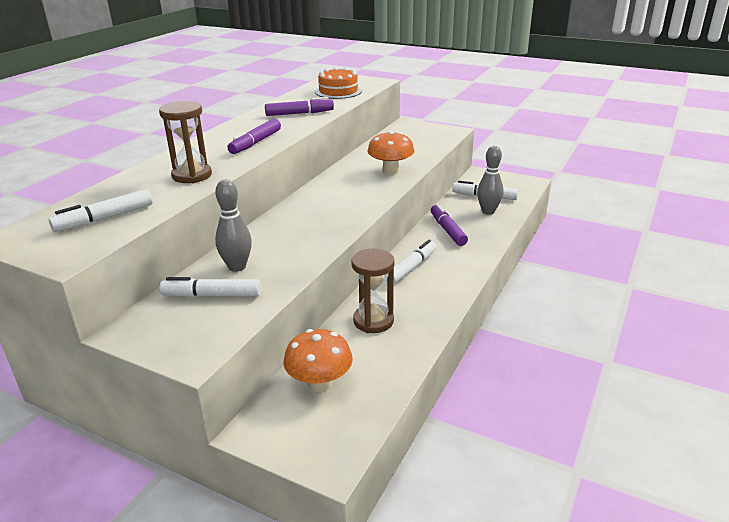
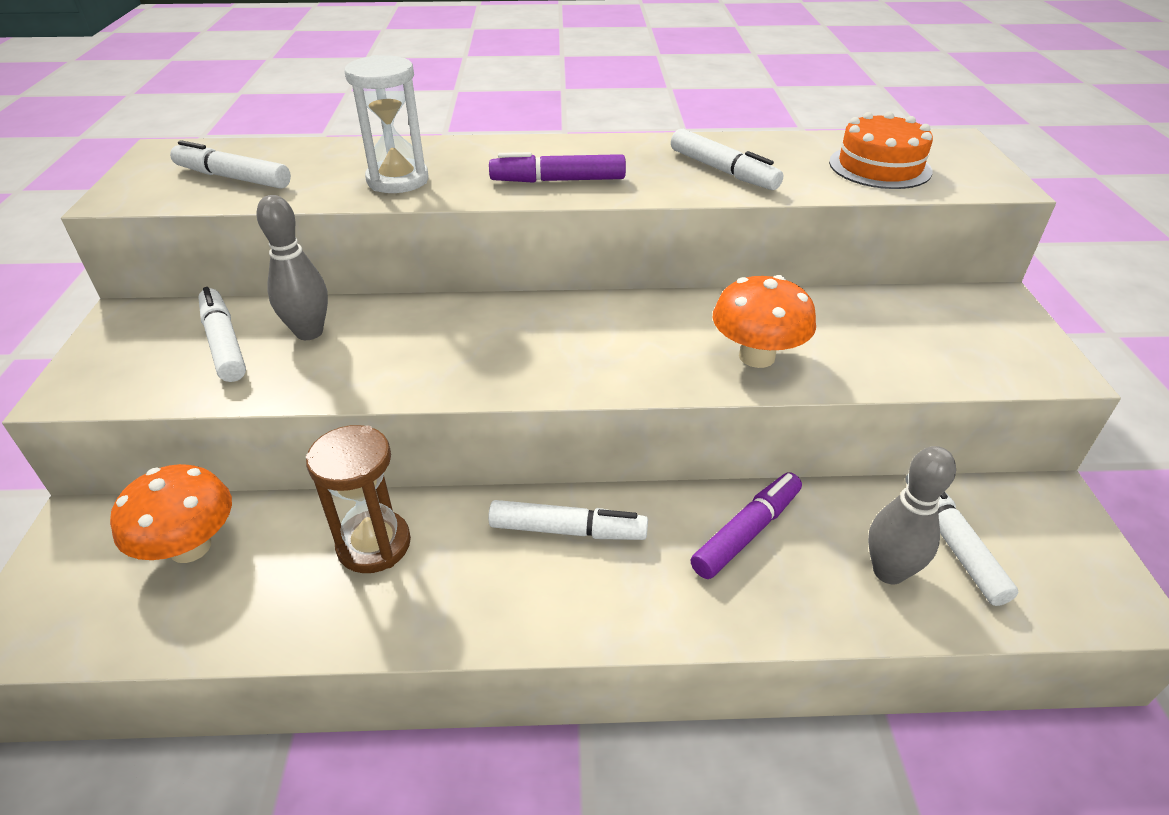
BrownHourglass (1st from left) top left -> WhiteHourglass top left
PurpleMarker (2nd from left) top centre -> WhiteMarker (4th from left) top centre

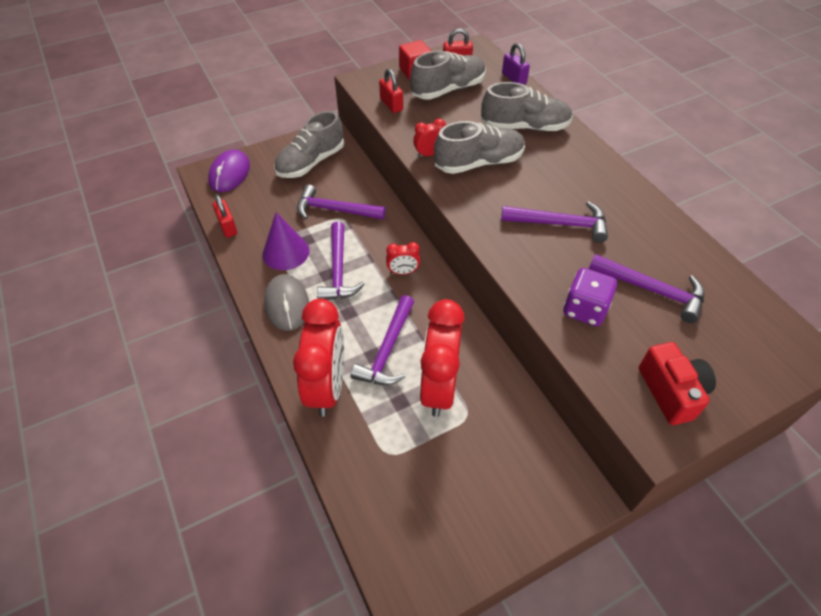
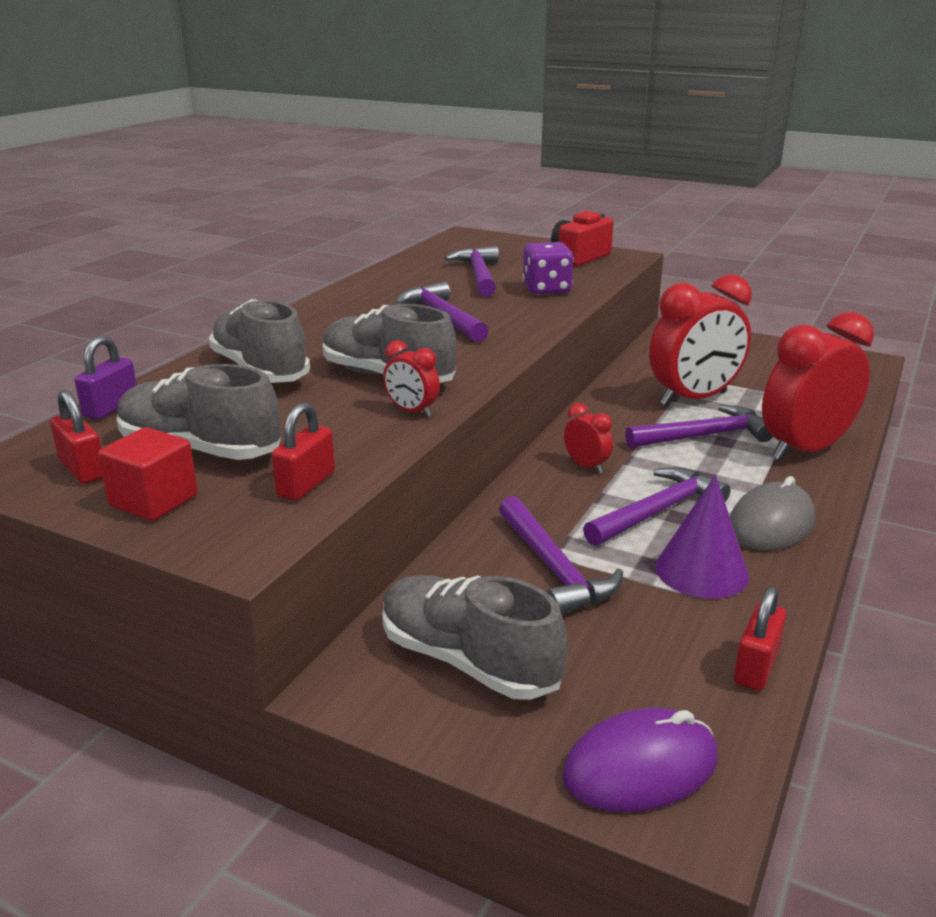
GreyShoe (1st from left in the first image) top centre -> GreyShoe (4th from left) bottom centre, 150 degrees counterclockwise

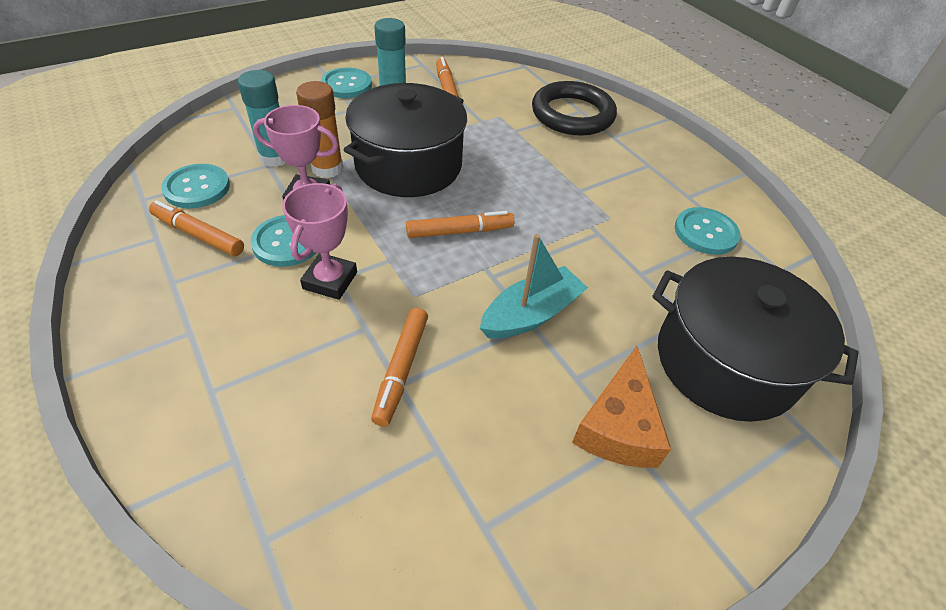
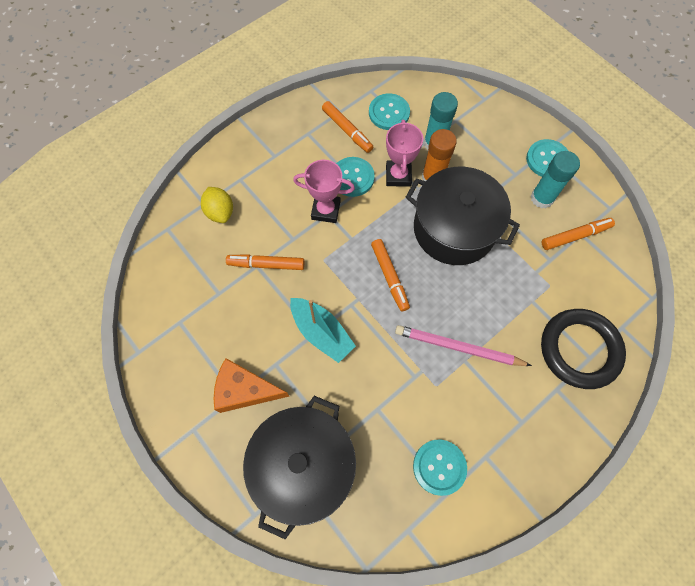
OrangeMarker (1st from left in the first image) middle left -> OrangeMarker (2nd from left) top centre, 120 degrees clockwise
none -> YellowLemon middle left
none -> PinkPencil centre

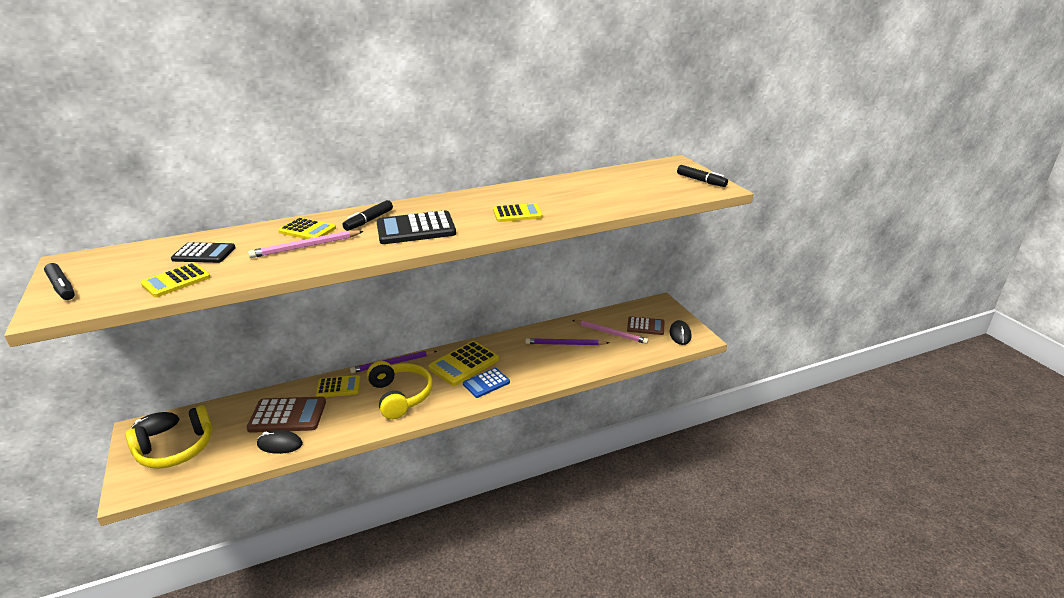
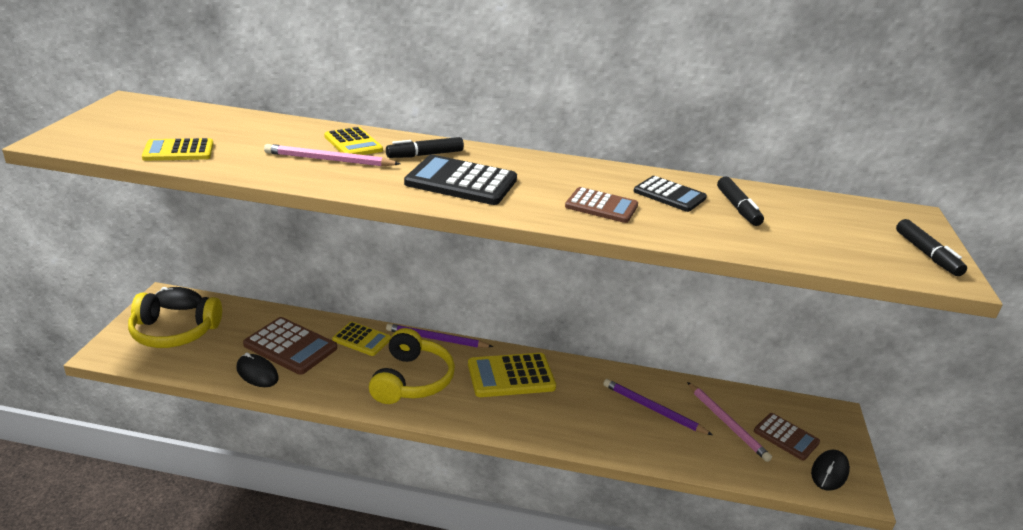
BlackMarker (1st from left in the first image) middle left -> BlackMarker (2nd from left) middle right, move
BlackCalculator (1st from left in the first image) middle left -> BlackCalculator (2nd from left) centre, move
BlueCalculator centre -> none
YellowCalculator (5th from left) centre -> BrownCalculator (2nd from left) centre

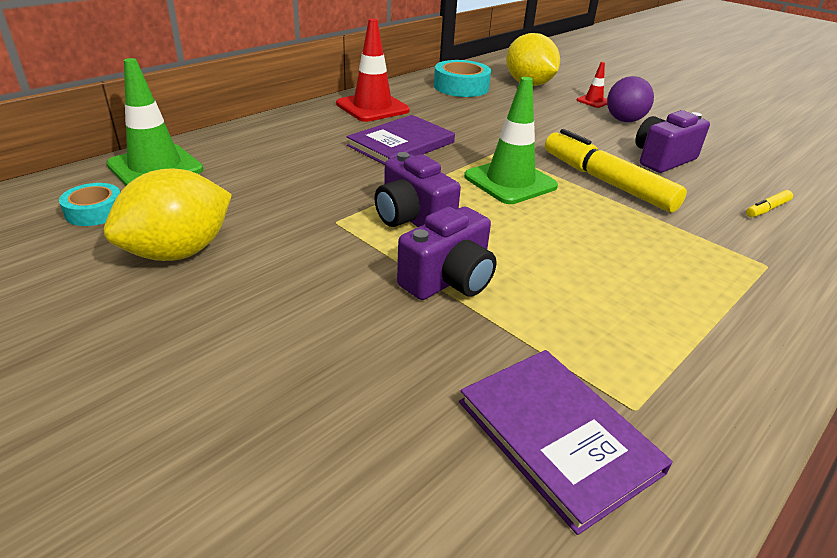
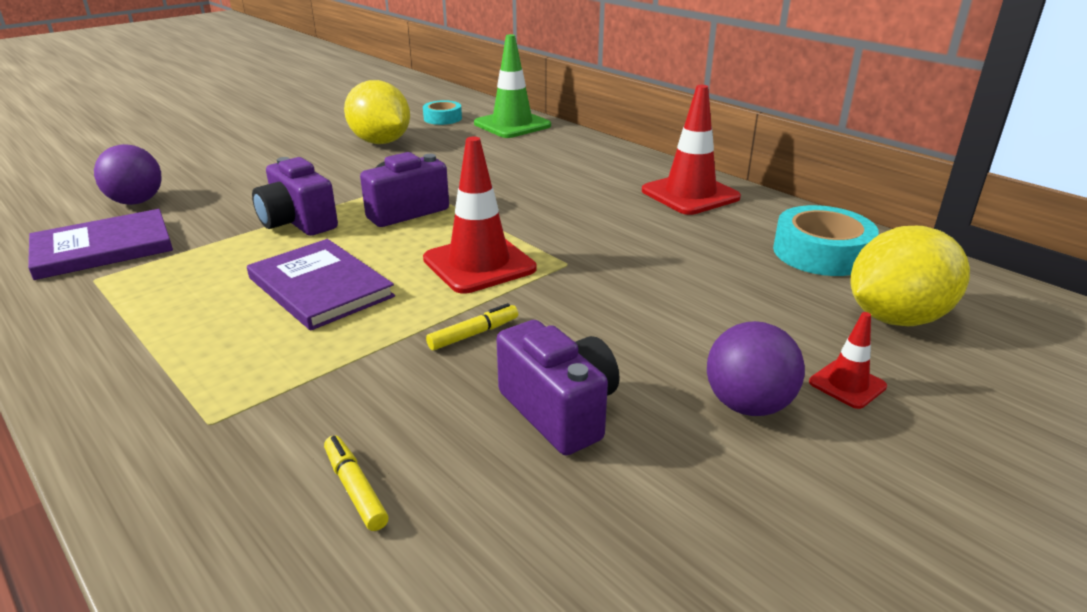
PurpleBook (1st from left in the first image) top centre -> PurpleBook (2nd from left) middle left, move
GreenTrafficCone (2nd from left) top centre -> RedTrafficCone (1st from left) centre
YellowMarker (1st from left in the first image) top right -> YellowMarker (2nd from left) centre, x0.43
none -> PurpleBall (1st from left) top left

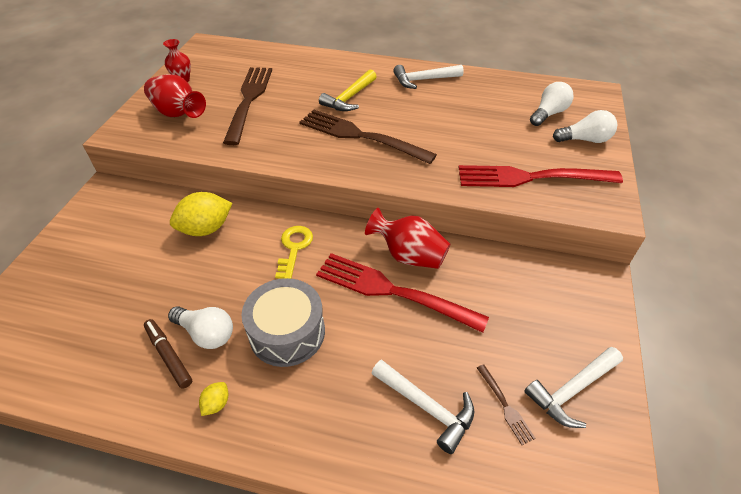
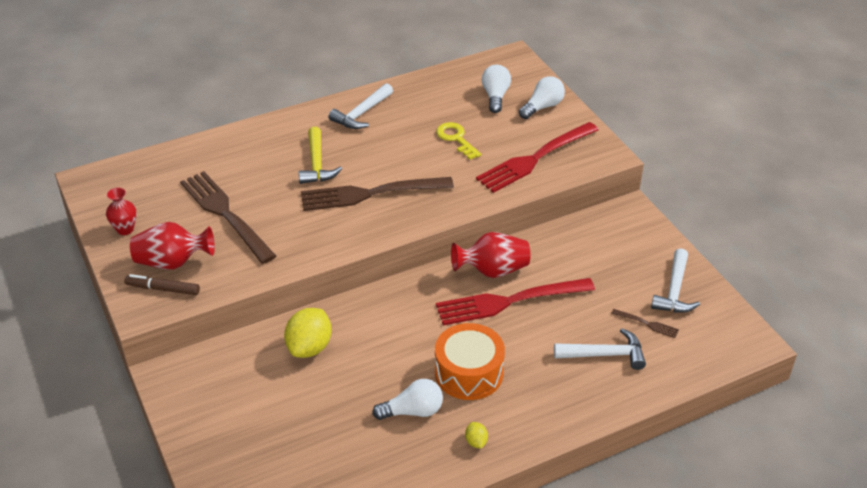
BrownMarker bottom left -> BrownMarker middle left, move
GreyDrum centre -> OrangeDrum bottom centre
YellowKey centre -> YellowKey top centre, move

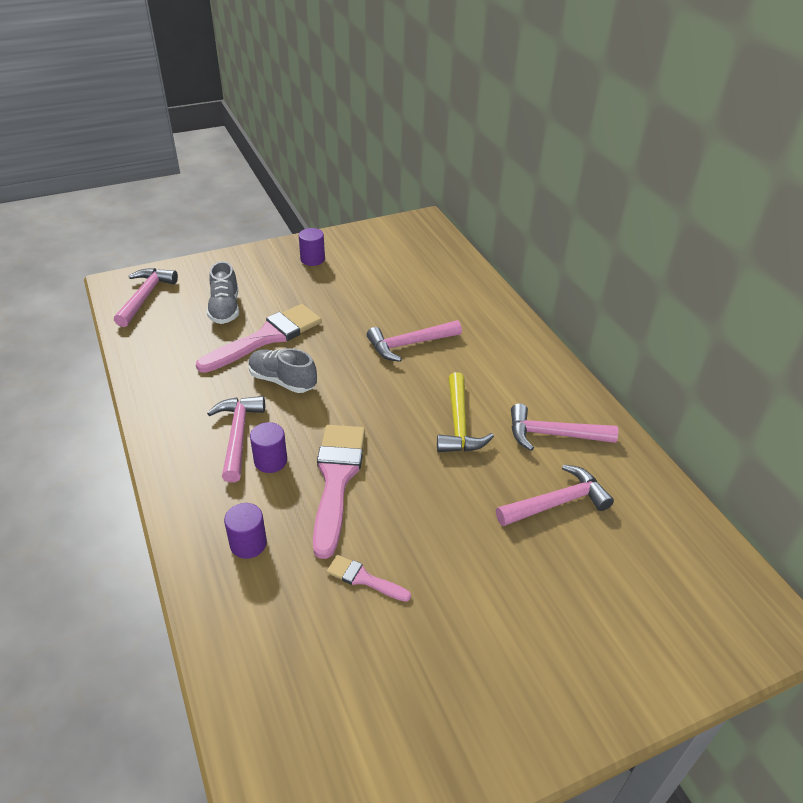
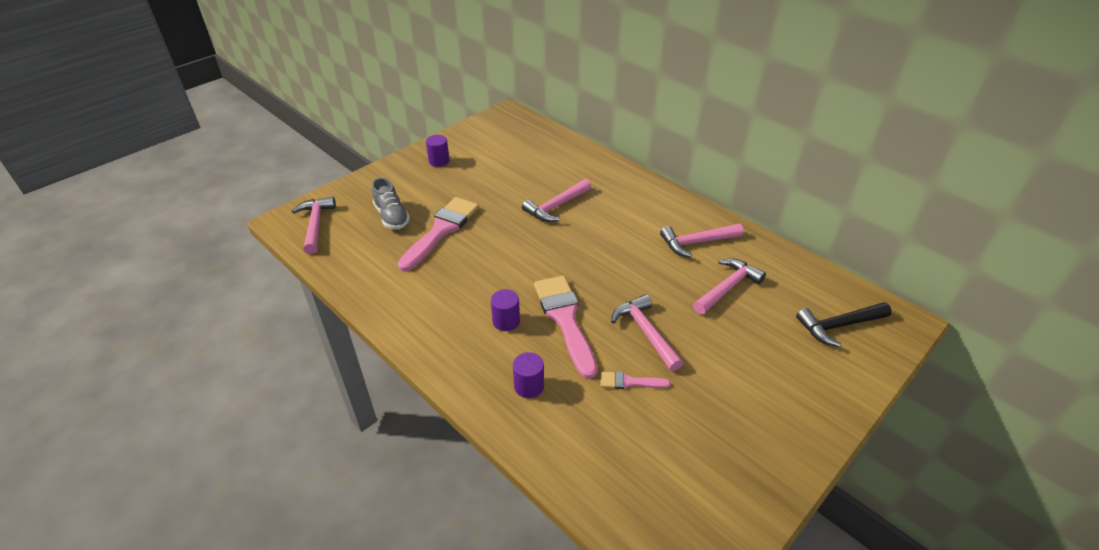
PinkHammer (2nd from left in the first image) middle left -> PinkHammer (3rd from left) centre, move
GreyShoe (2nd from left) centre -> none
YellowHammer centre -> none
none -> BlackHammer middle right

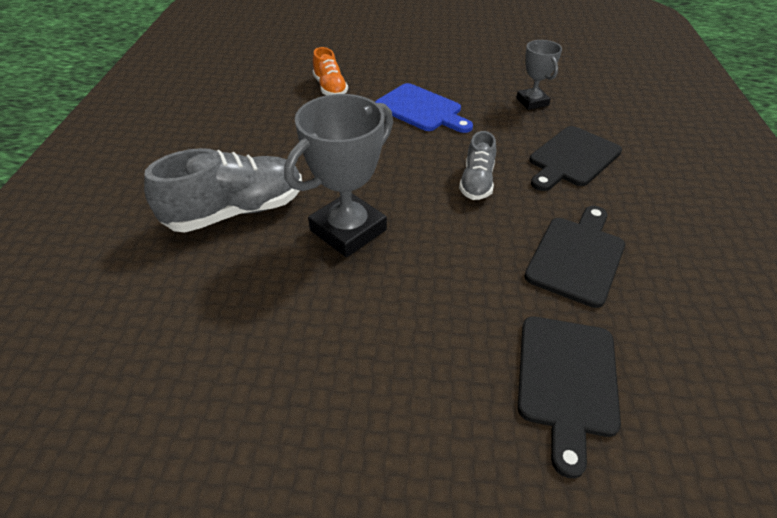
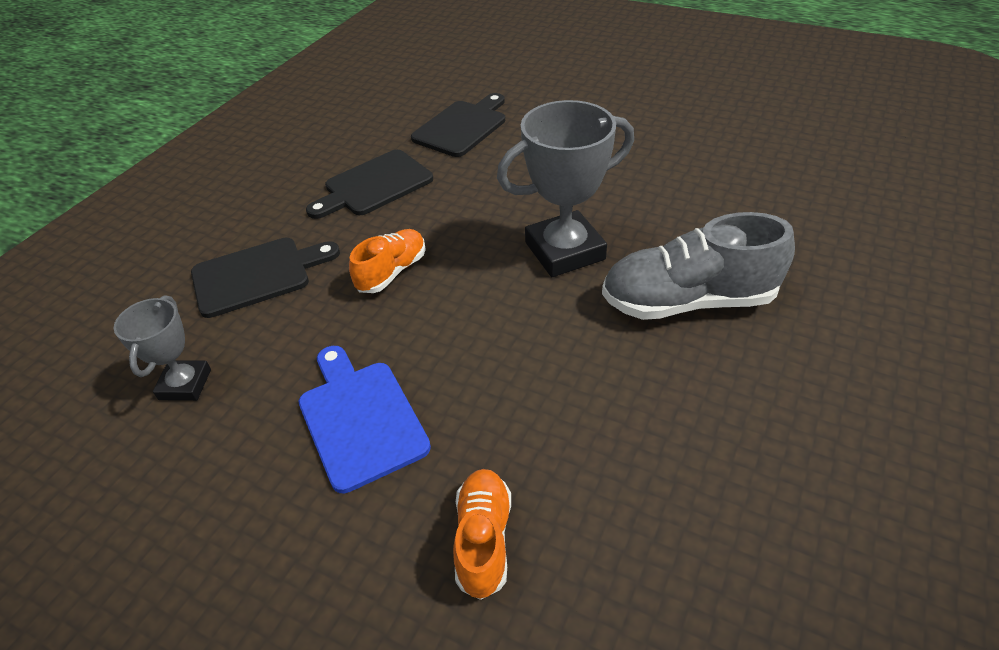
GreyShoe (2nd from left) top centre -> OrangeShoe (1st from left) centre

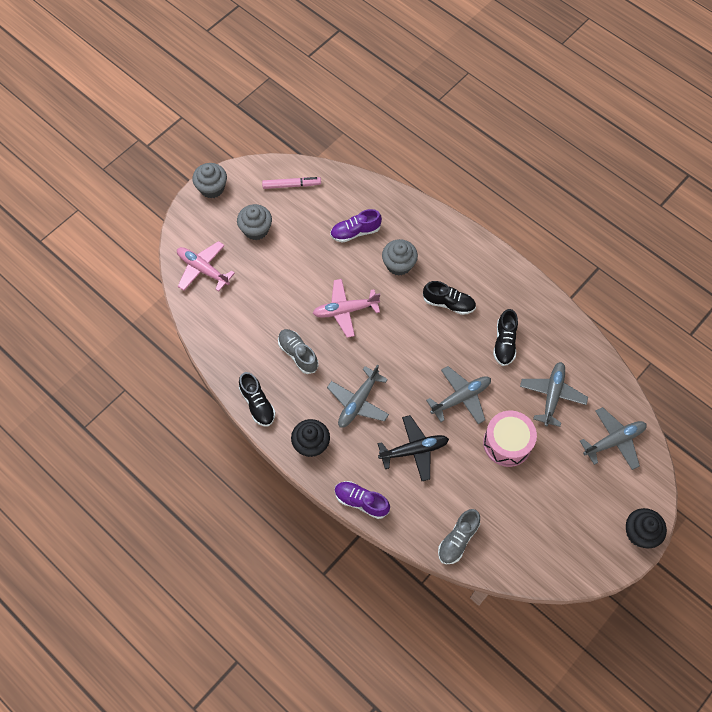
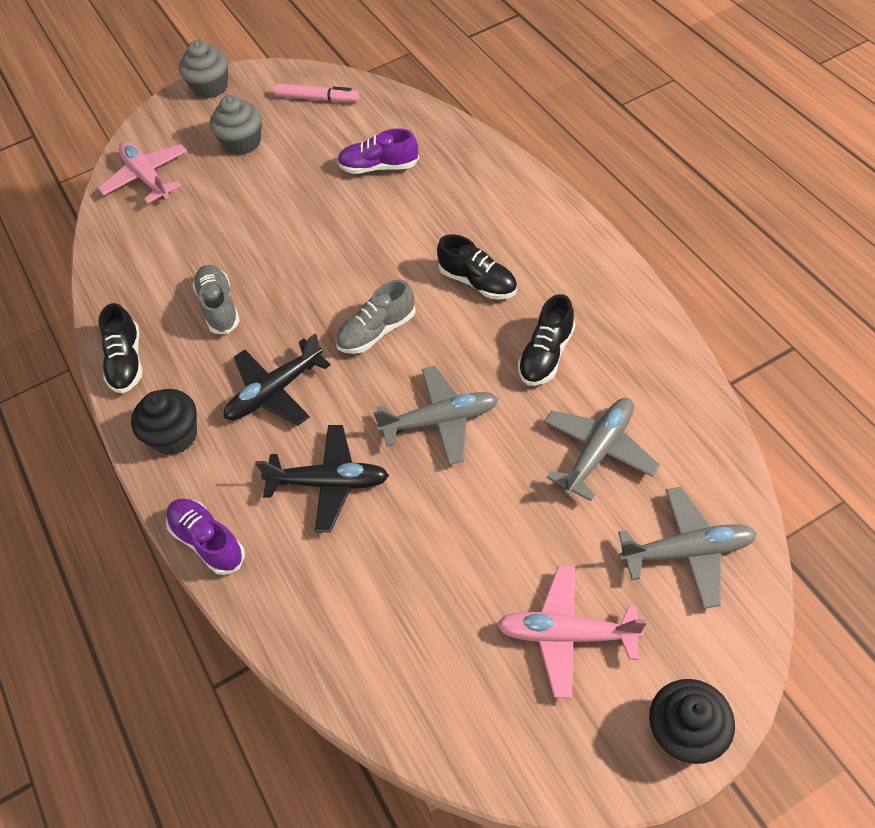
PinkPlane (2nd from left) centre -> PinkPlane (2nd from left) bottom centre, move
GreyPlane (1st from left) centre -> BlackPlane (1st from left) middle left
GreyCupcake (3rd from left) centre -> none
GreyShoe (2nd from left) bottom centre -> GreyShoe (2nd from left) centre, move
PinkDrum middle right -> none

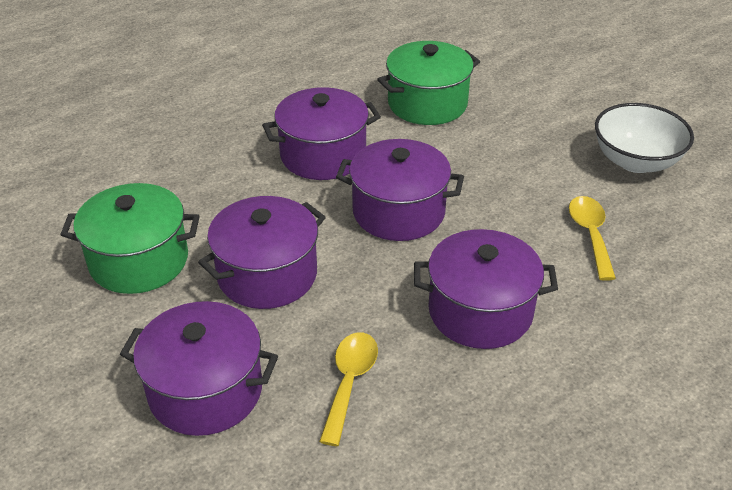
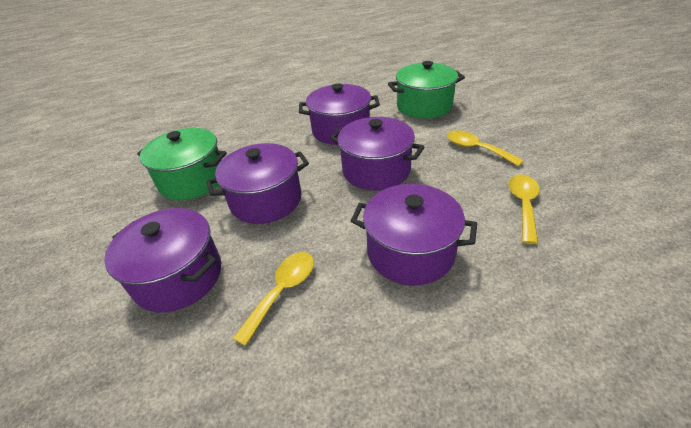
WhiteBowl top right -> none
none -> YellowSpoon (2nd from left) middle right

